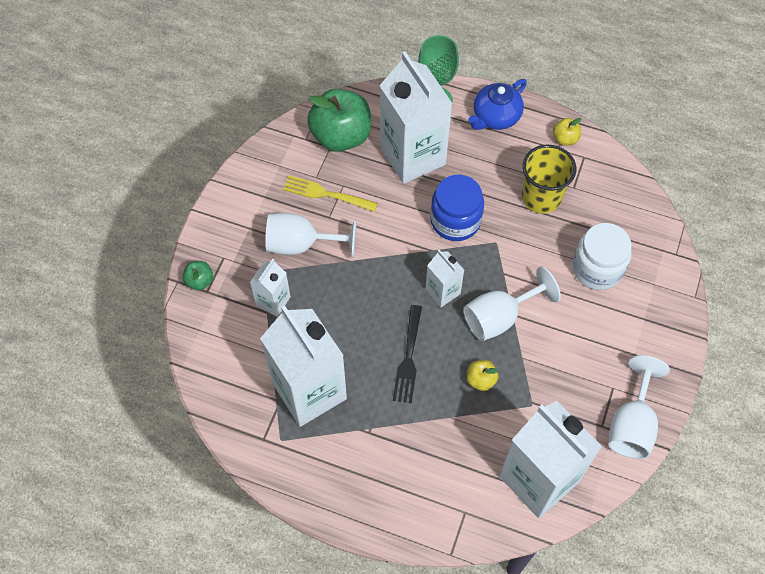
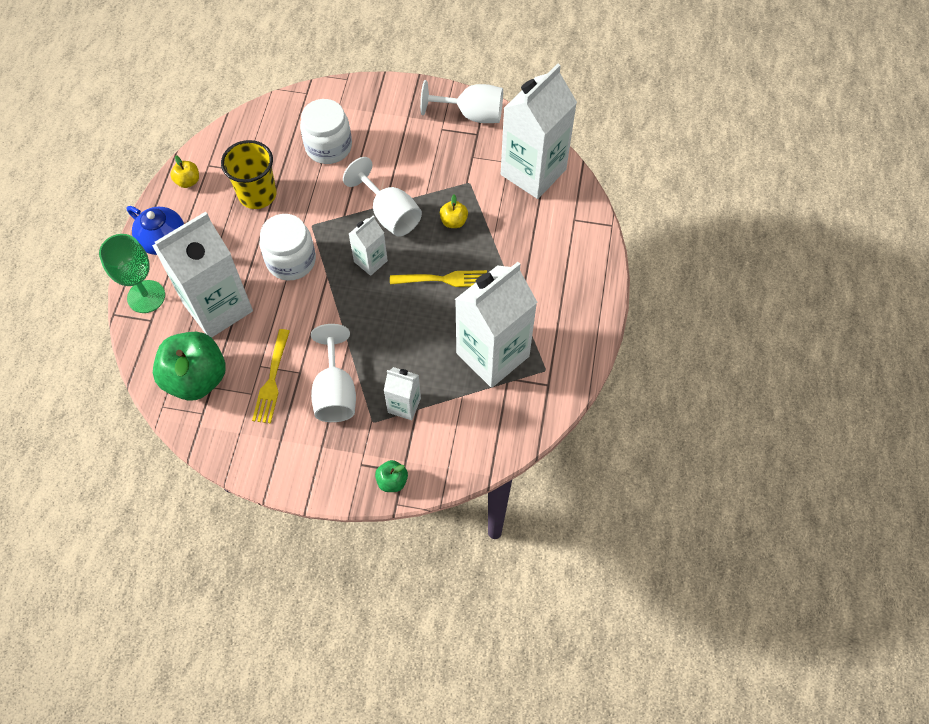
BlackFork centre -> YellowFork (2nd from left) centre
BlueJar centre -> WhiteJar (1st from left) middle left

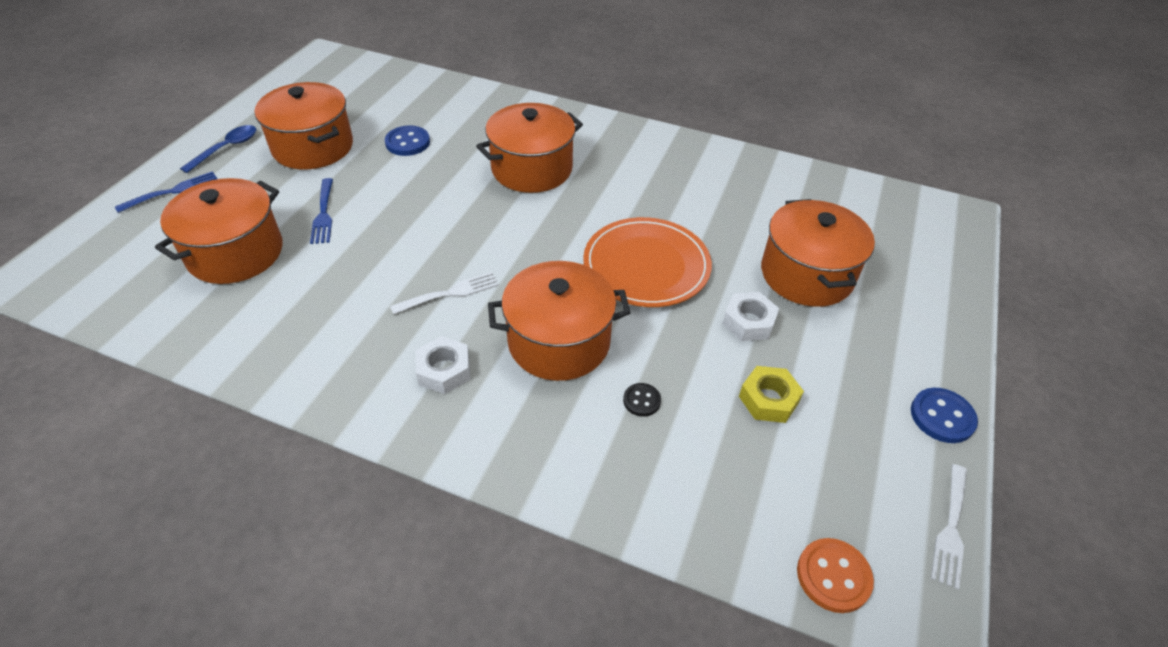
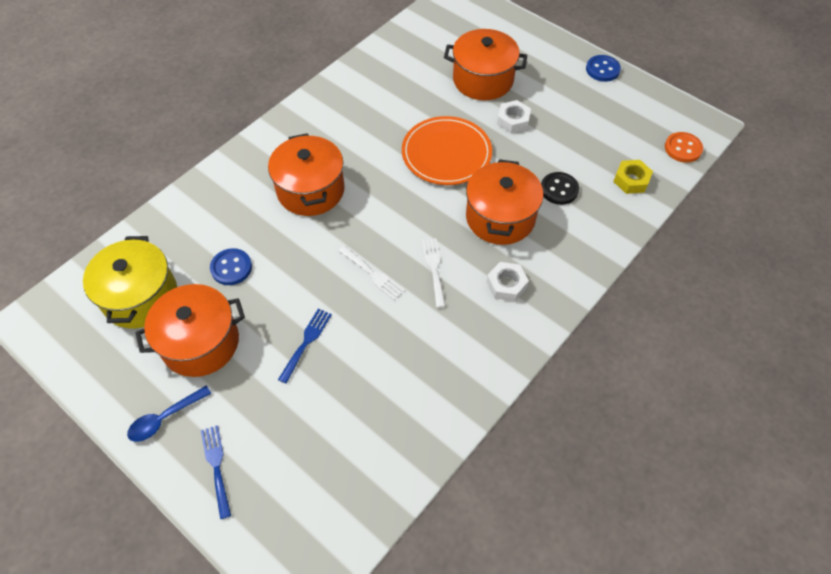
OrangePot (1st from left) middle left -> none
BlueSpoon top left -> BlueSpoon bottom left, 90 degrees counterclockwise
BlueFork (2nd from left) top left -> BlueFork (2nd from left) centre, 75 degrees counterclockwise
BlackButton centre -> BlackButton top right, x1.62
YellowNut centre -> YellowNut top right, move
WhiteFork (2nd from left in the first image) bottom right -> WhiteFork (1st from left) centre, move
none -> YellowPot middle left

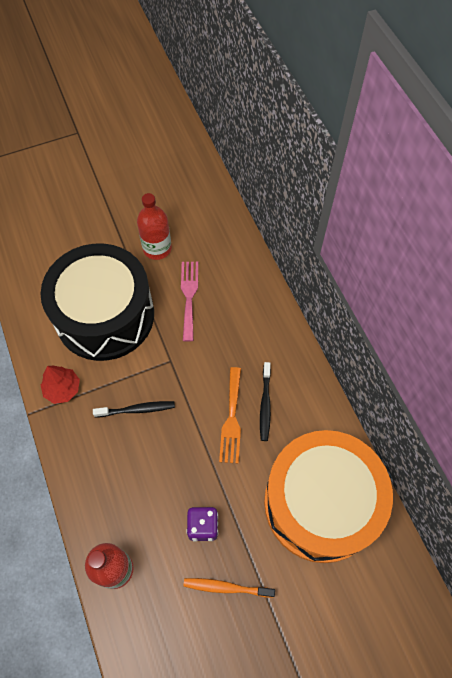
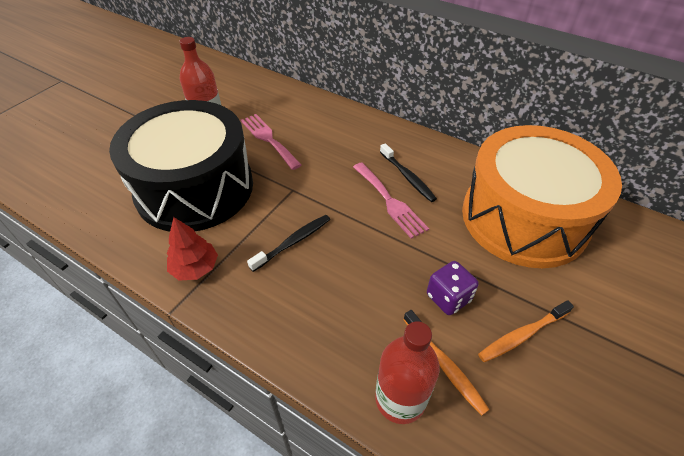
OrangeFork centre -> PinkFork (2nd from left) centre
none -> OrangeToothbrush (1st from left) bottom centre

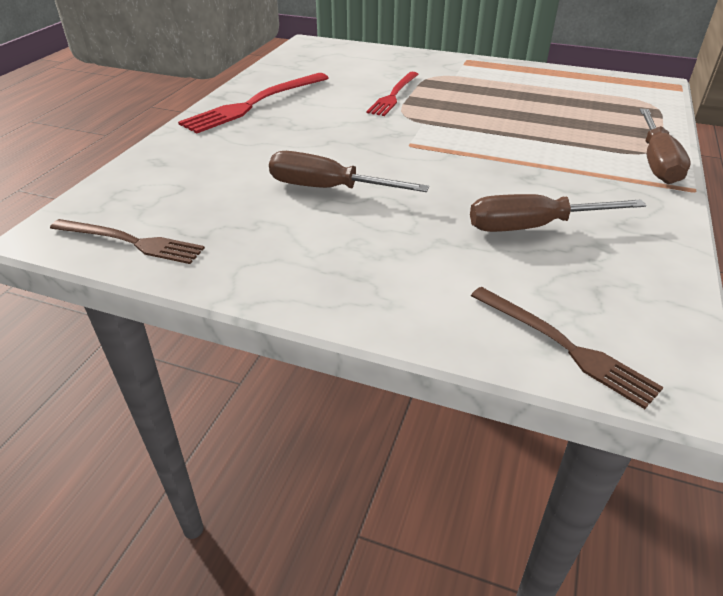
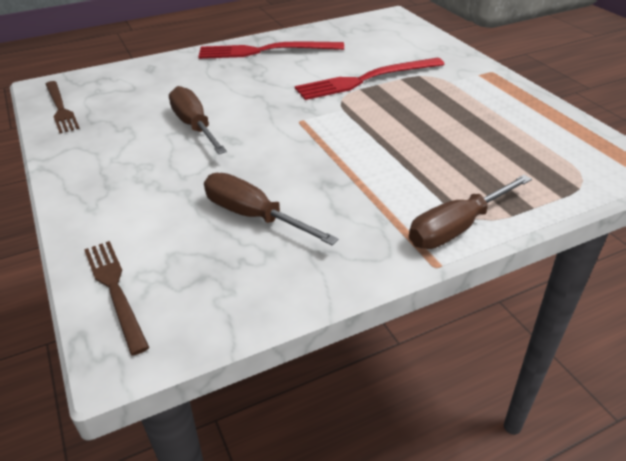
RedFork (2nd from left) top centre, x1.53
BrownFork (2nd from left) middle right -> BrownFork (2nd from left) middle left, 150 degrees clockwise

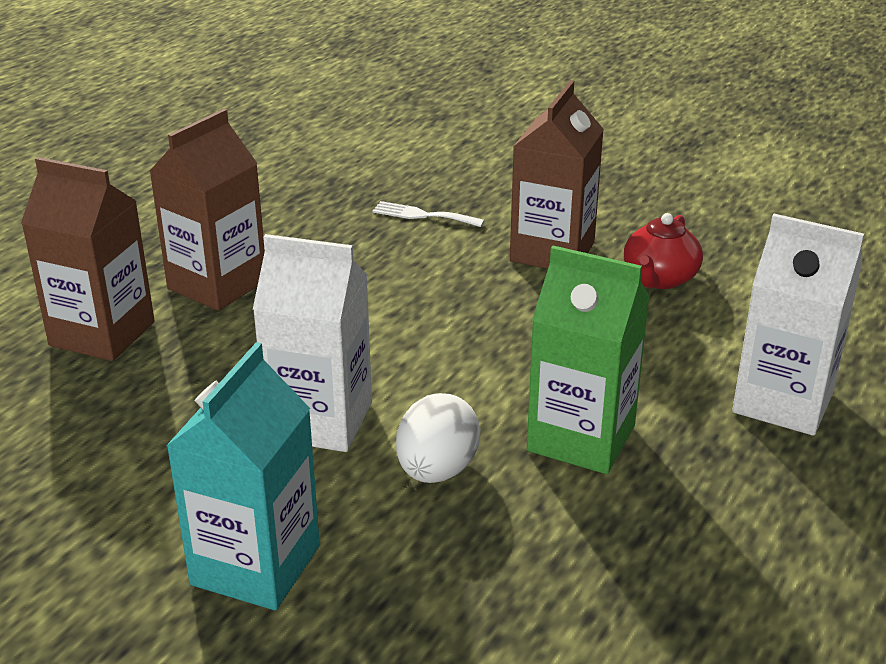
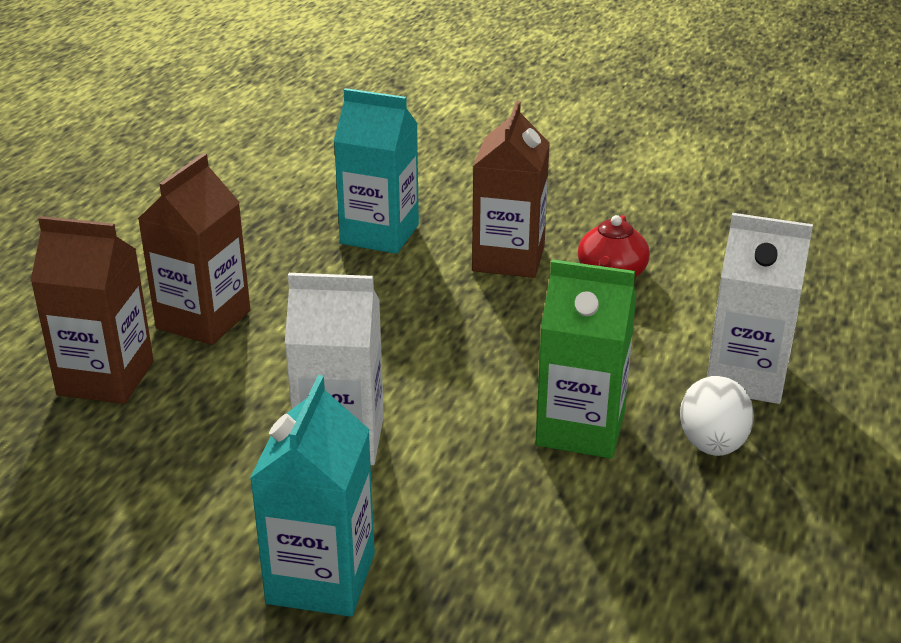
WhiteFork top centre -> TurquoiseCarton (2nd from left) top centre
WhiteEgg centre -> WhiteEgg middle right, move

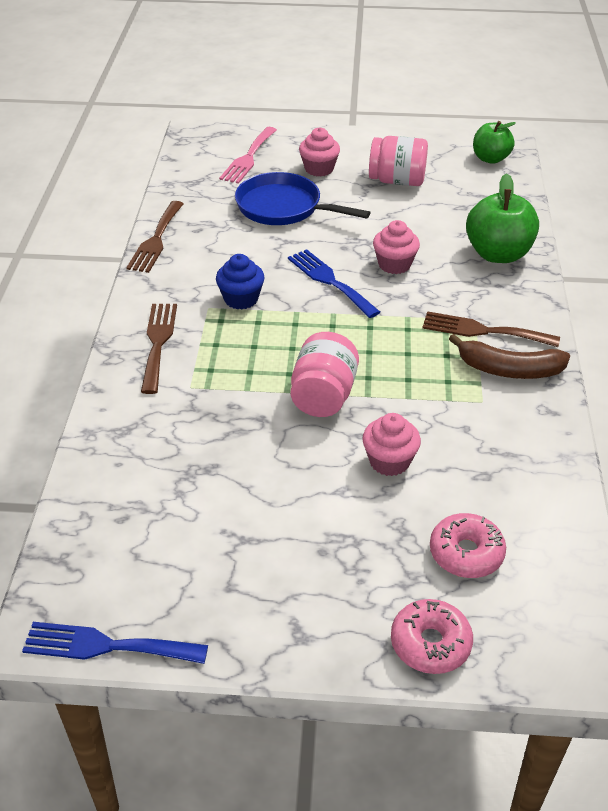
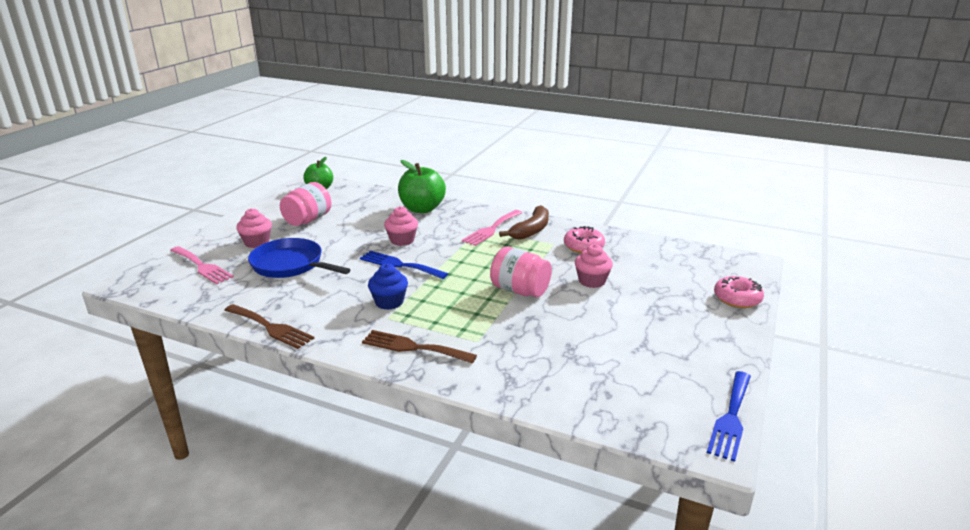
BluePan top centre -> BluePan middle left, 75 degrees clockwise
BlueFork (2nd from left in the first image) centre -> BlueFork (1st from left) centre, 45 degrees clockwise
BrownFork (3rd from left) middle right -> PinkFork (2nd from left) centre
PinkDonut (2nd from left in the first image) bottom right -> PinkDonut (1st from left) centre, move

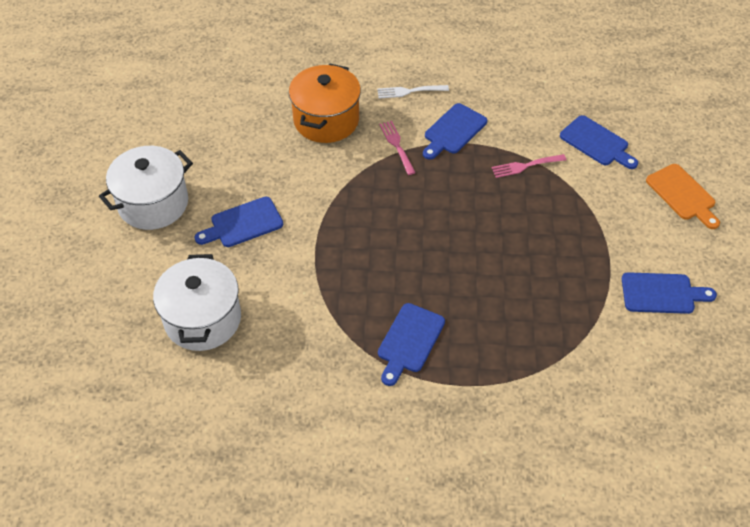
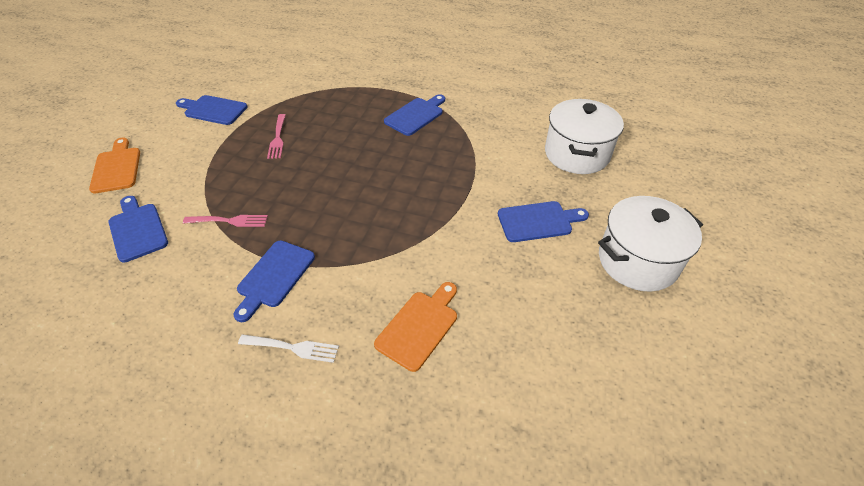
OrangePot top centre -> OrangeCuttingBoard (2nd from left) bottom centre
PinkFork (1st from left in the first image) top centre -> PinkFork (2nd from left) top left, move
BlueCuttingBoard (3rd from left) top centre -> BlueCuttingBoard (3rd from left) middle left, 150 degrees clockwise

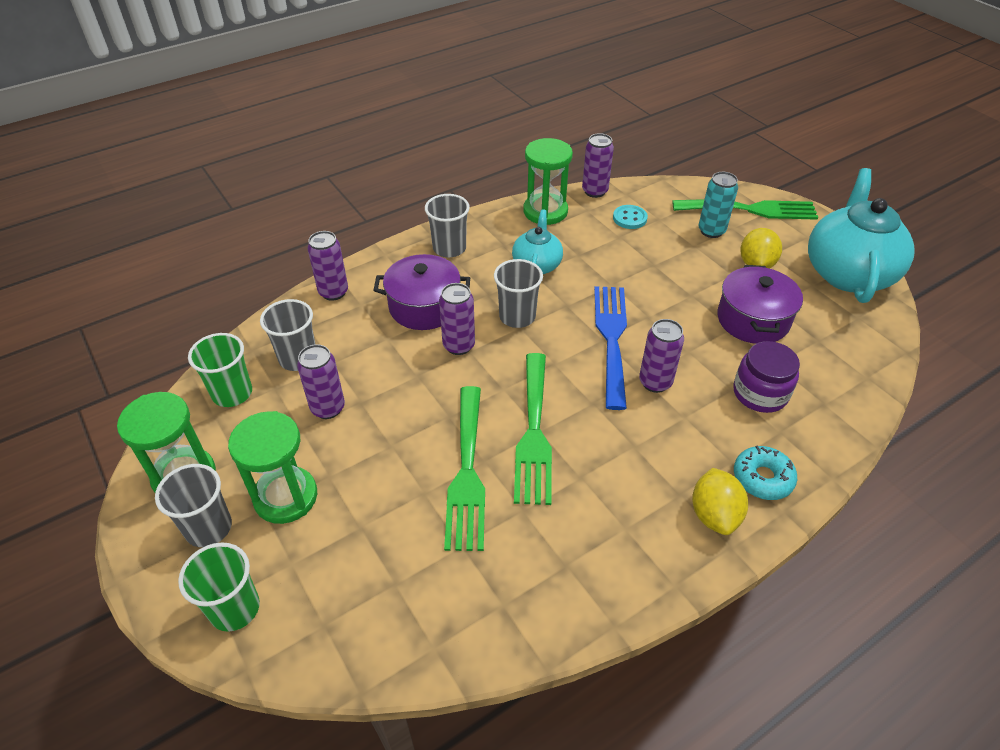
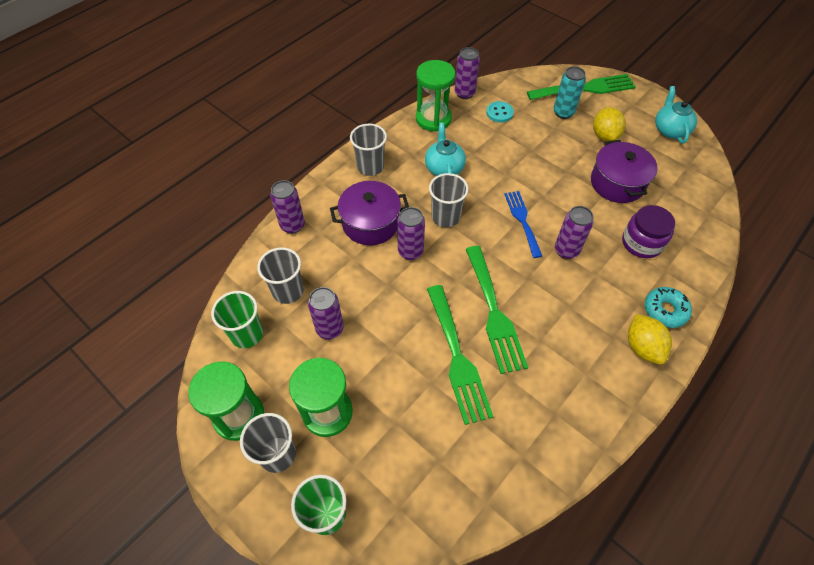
BlueFork centre, x0.64
TurquoiseTeapot (2nd from left) top right, x0.53

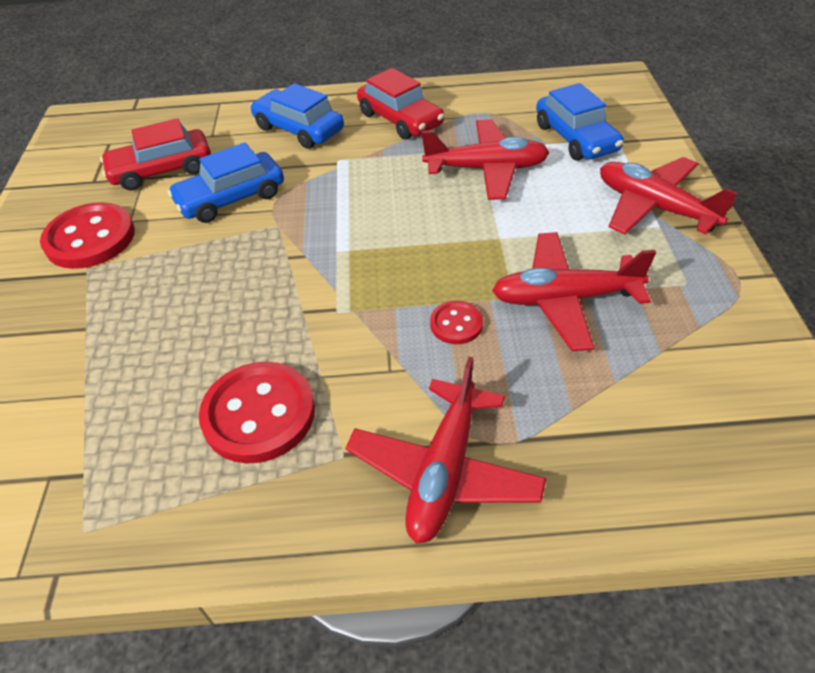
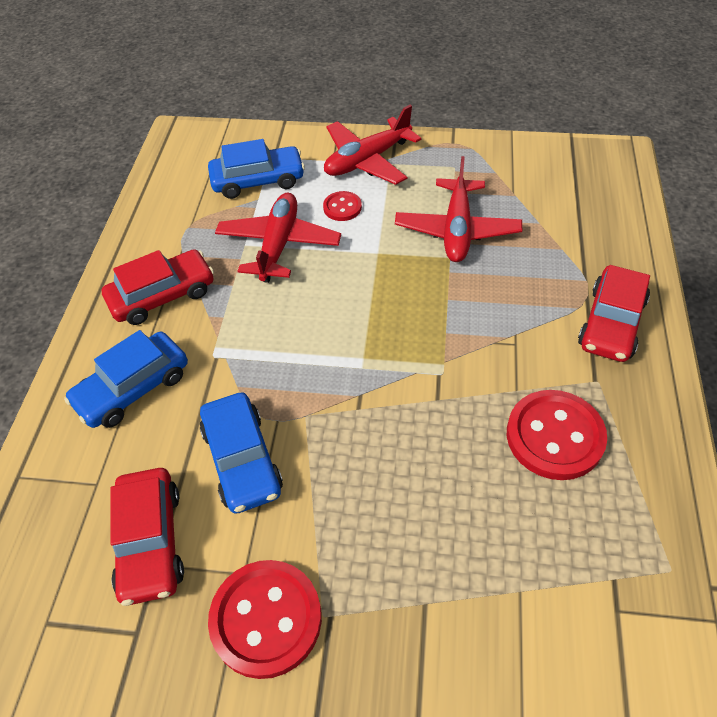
RedPlane (1st from left) bottom centre -> RedCar (3rd from left) middle right
RedButton (3rd from left in the first image) centre -> RedButton (2nd from left) top centre, move

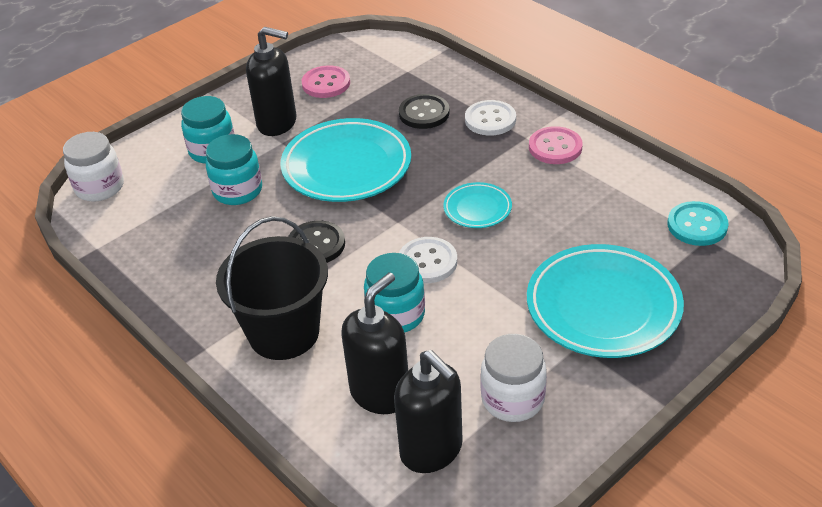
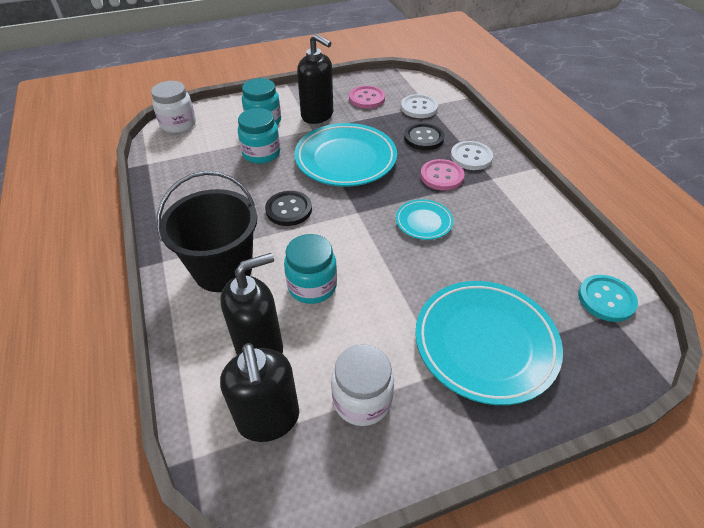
WhiteButton (1st from left) centre -> WhiteButton (1st from left) top centre, move
PinkButton (2nd from left) top right -> PinkButton (2nd from left) top centre, move

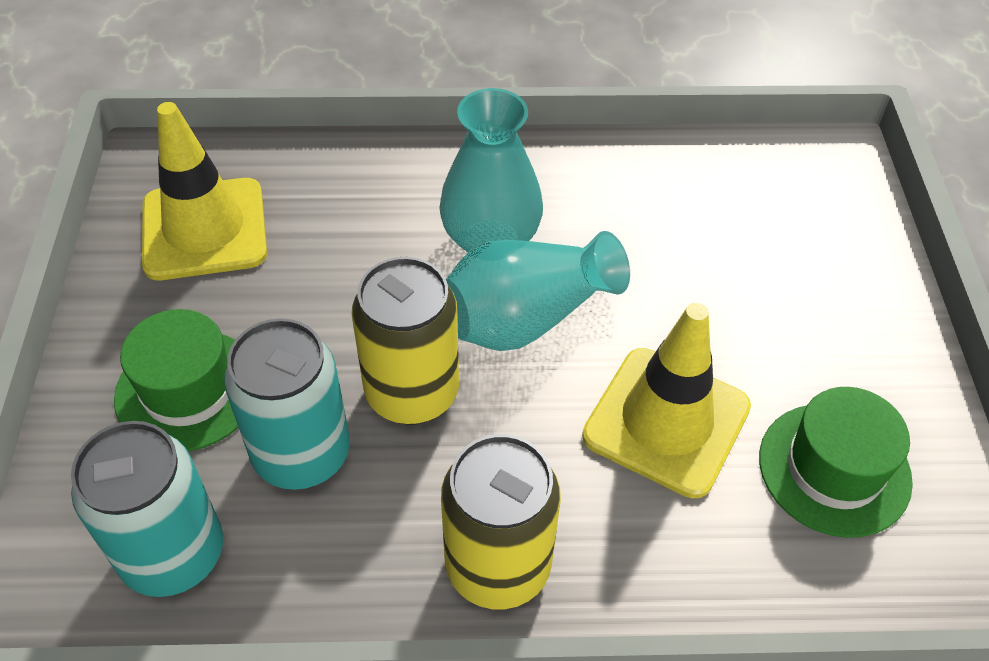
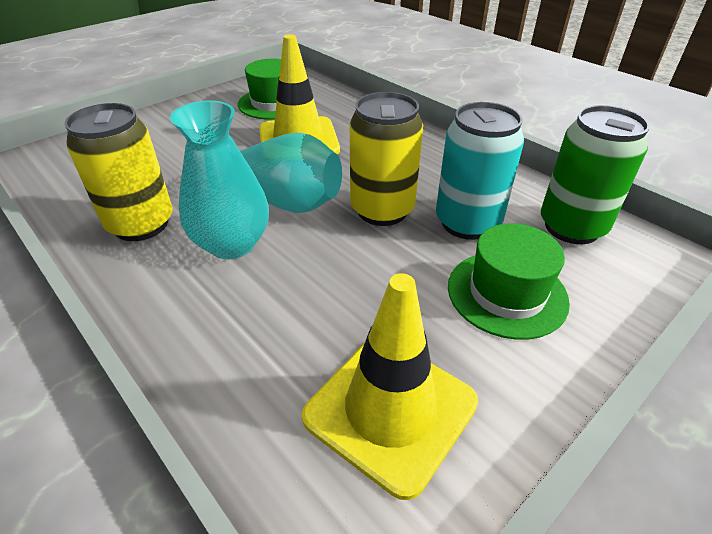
TurquoiseCan (1st from left) bottom left -> GreenCan top right
YellowCan (2nd from left in the first image) bottom centre -> YellowCan (1st from left) top left, move

